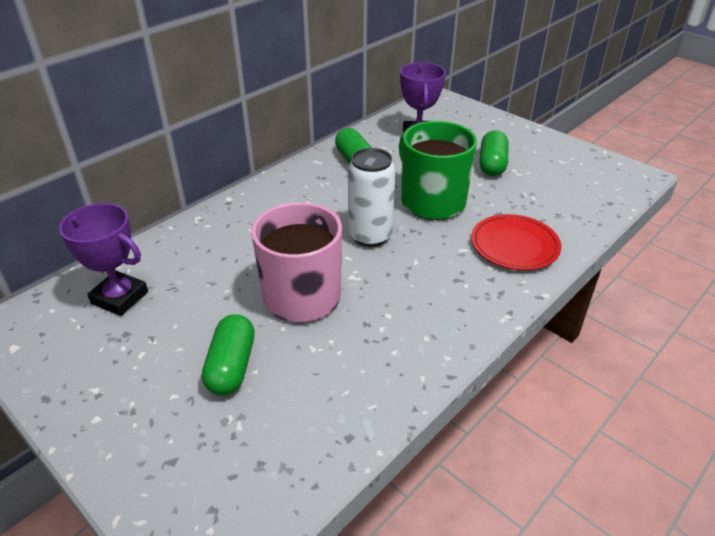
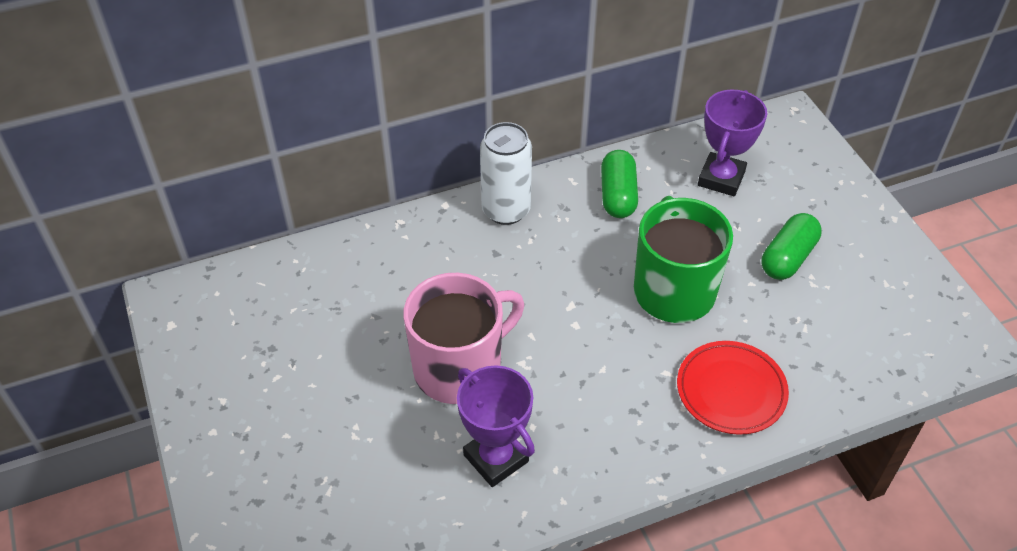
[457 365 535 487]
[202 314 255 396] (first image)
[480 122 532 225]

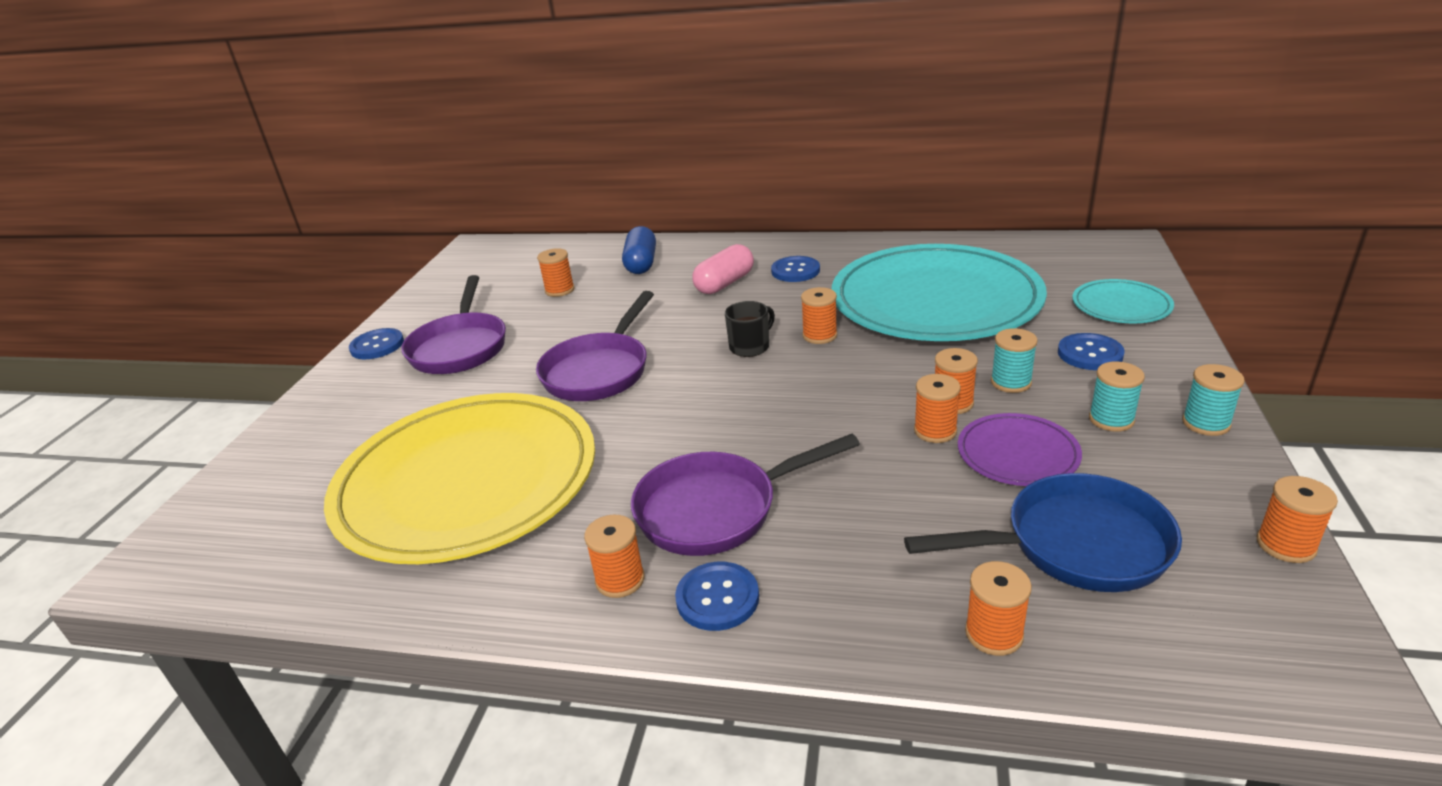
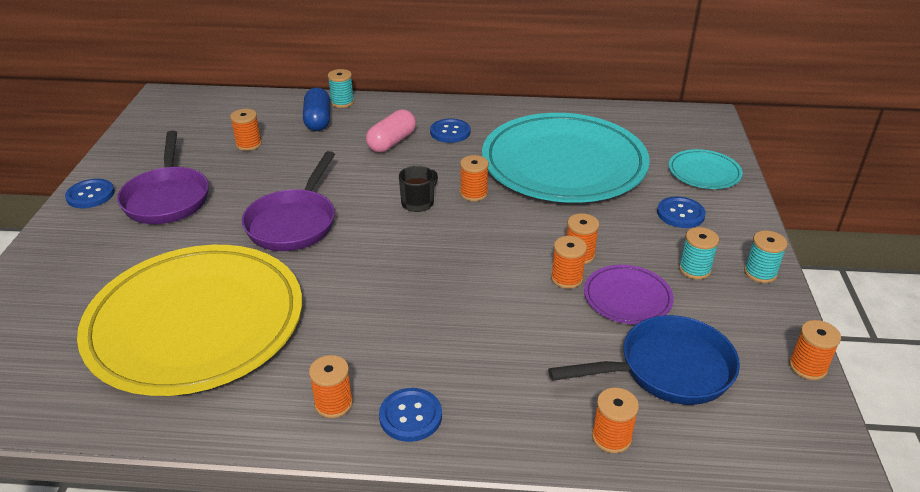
[631 434 860 556] (first image)
[328 69 354 108]

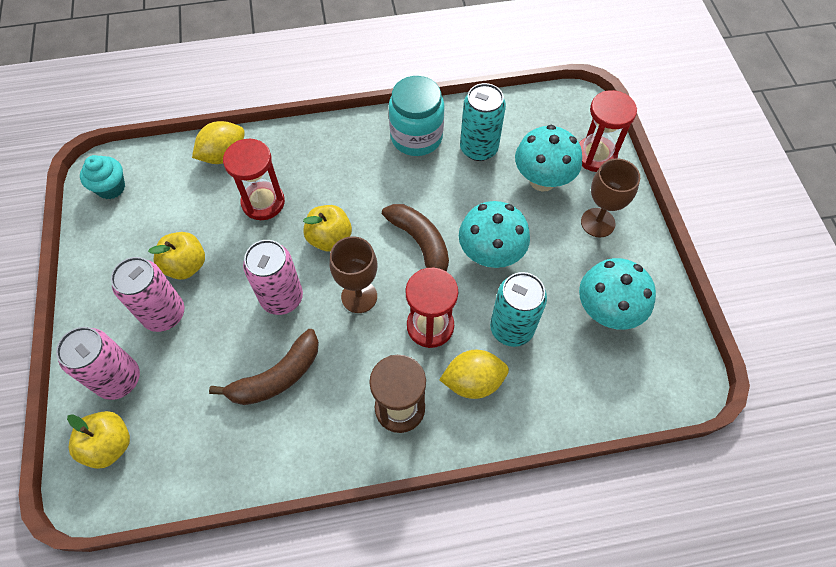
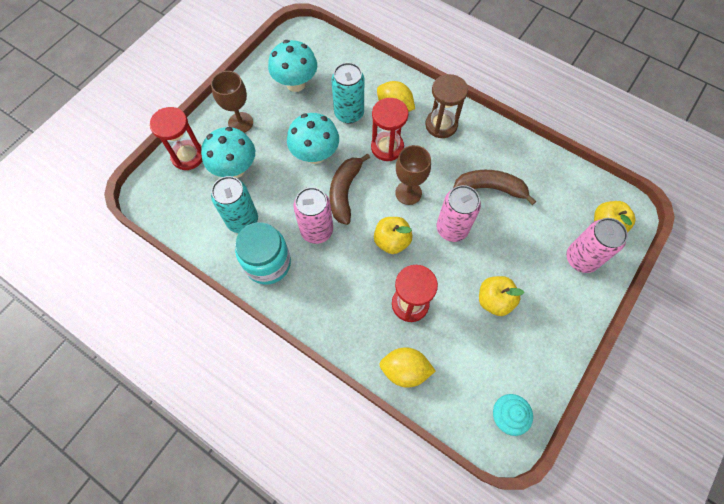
[294 187 333 244]

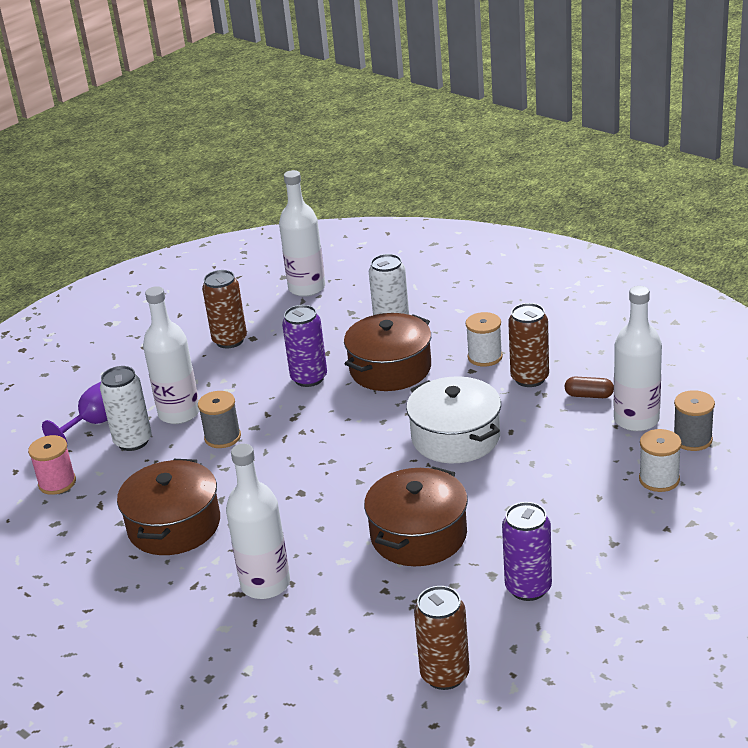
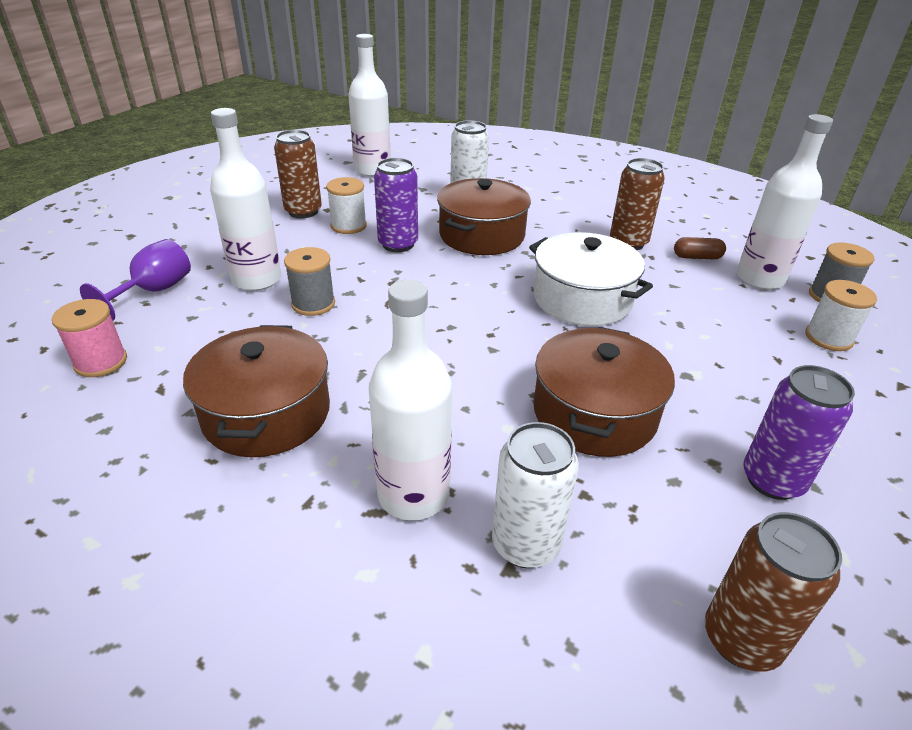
[492 422 579 568]
[326 177 367 234]

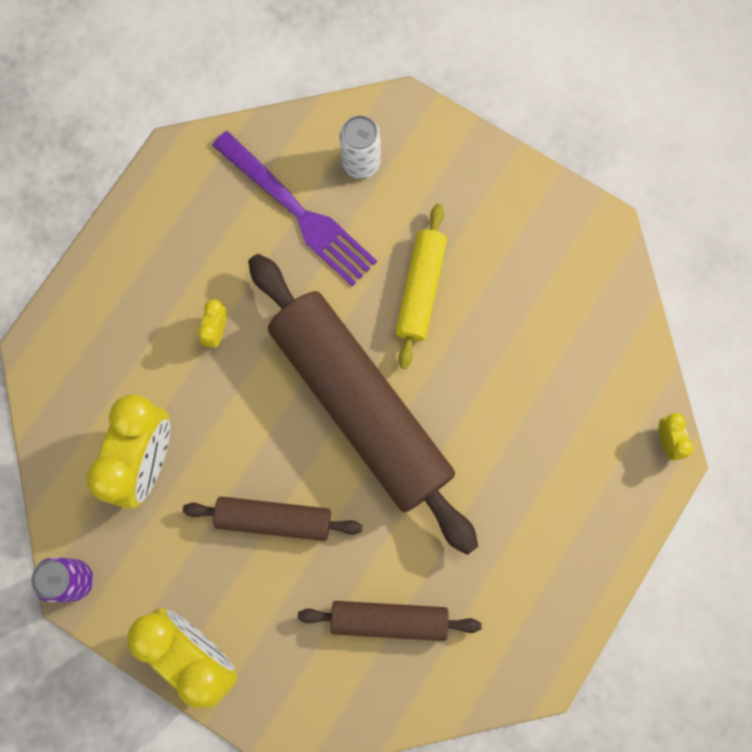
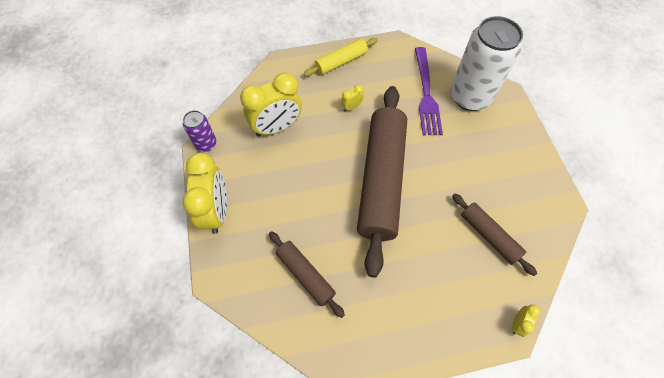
[452 193 537 276]
[450 16 523 111]
[303 38 378 76]

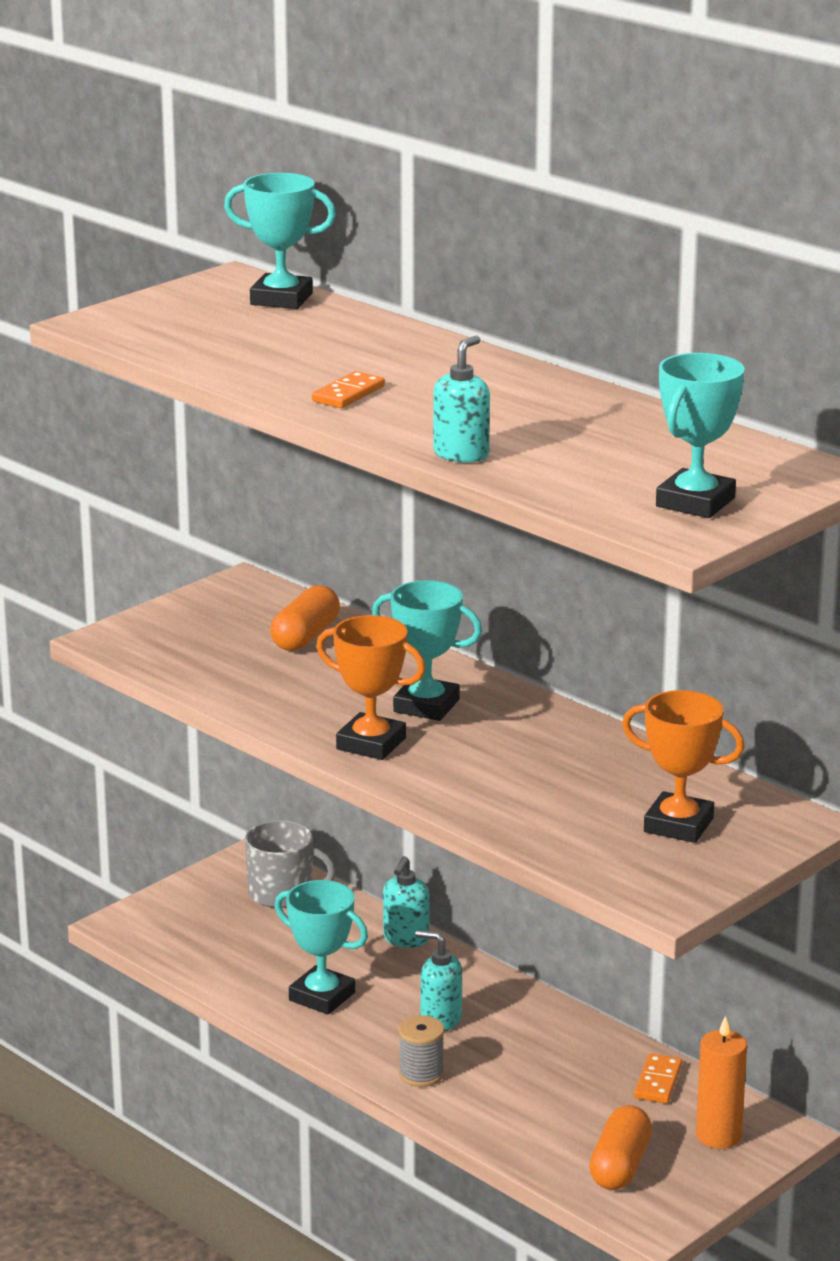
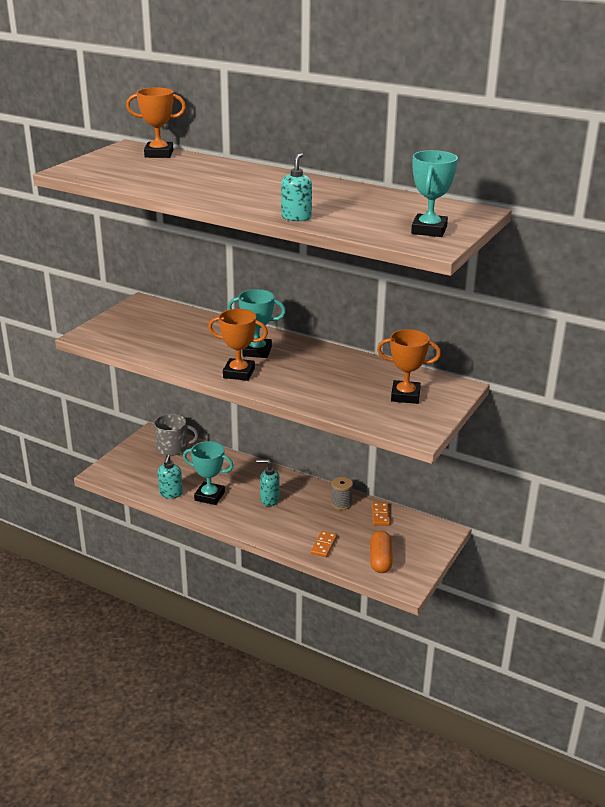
[126 88 186 158]
[270 585 340 651] (first image)
[311 531 337 557]
[158 455 183 498]
[331 477 353 510]
[696 1015 747 1149] (first image)

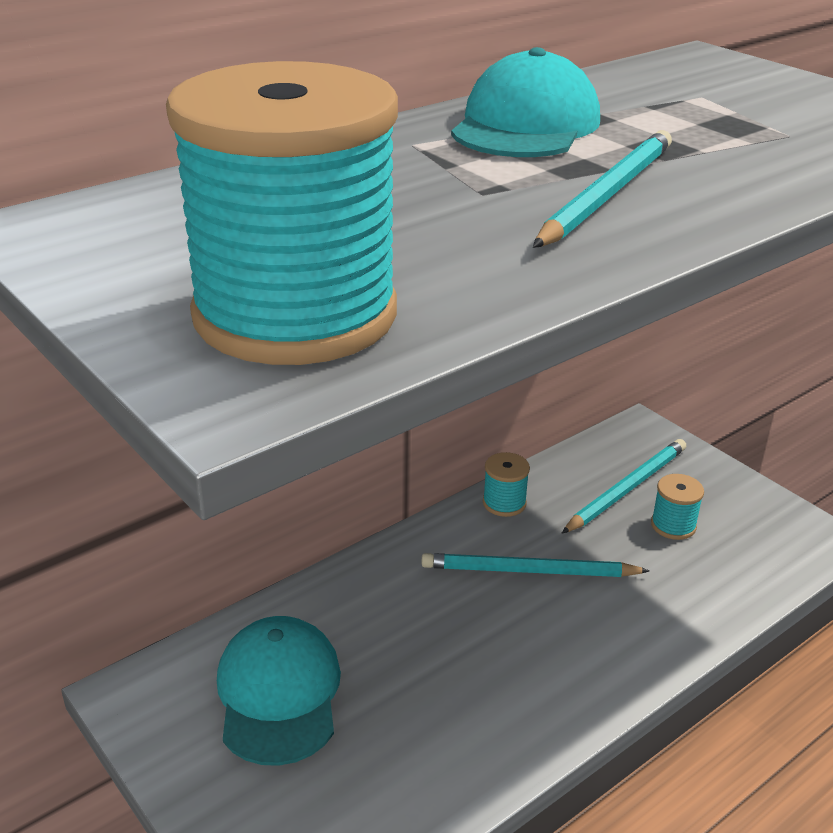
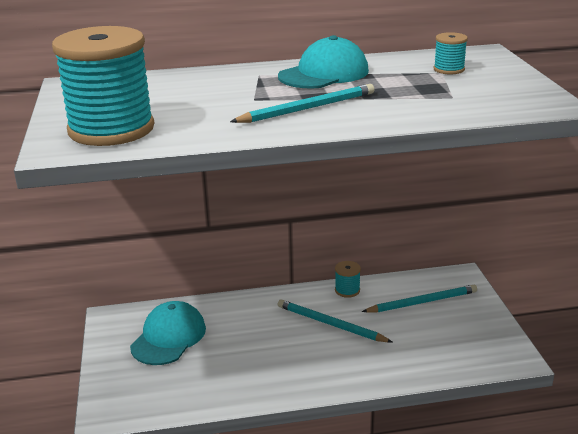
[434 32 468 74]

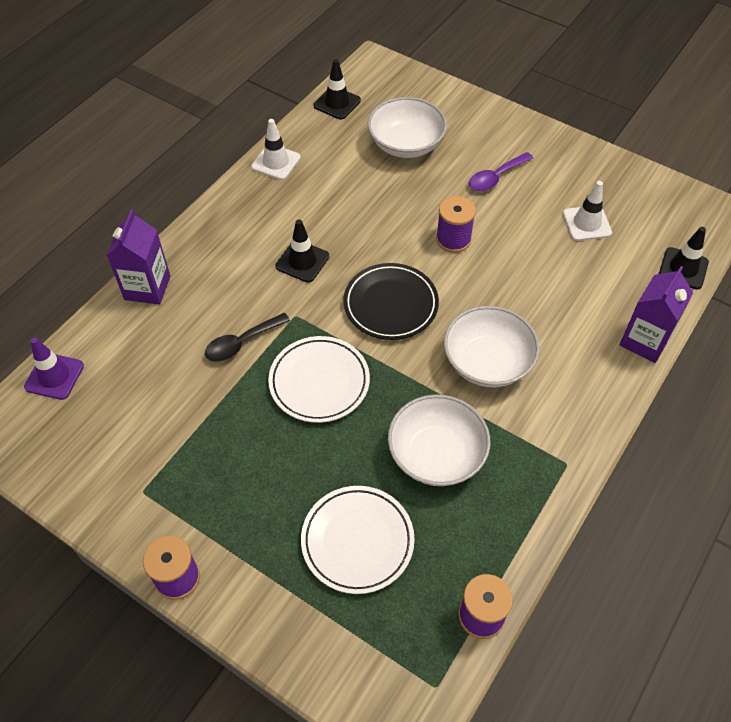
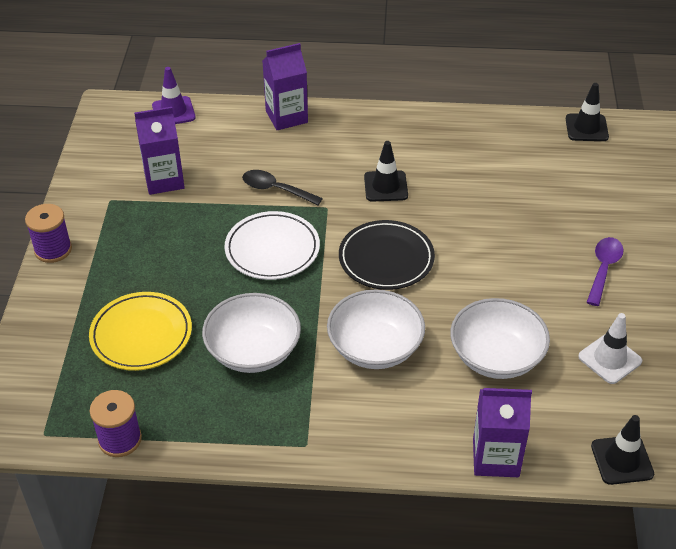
[251 119 301 180] (first image)
[89 292 192 371]
[450 298 550 379]
[436 196 476 253] (first image)
[587 237 624 306]
[134 107 185 195]

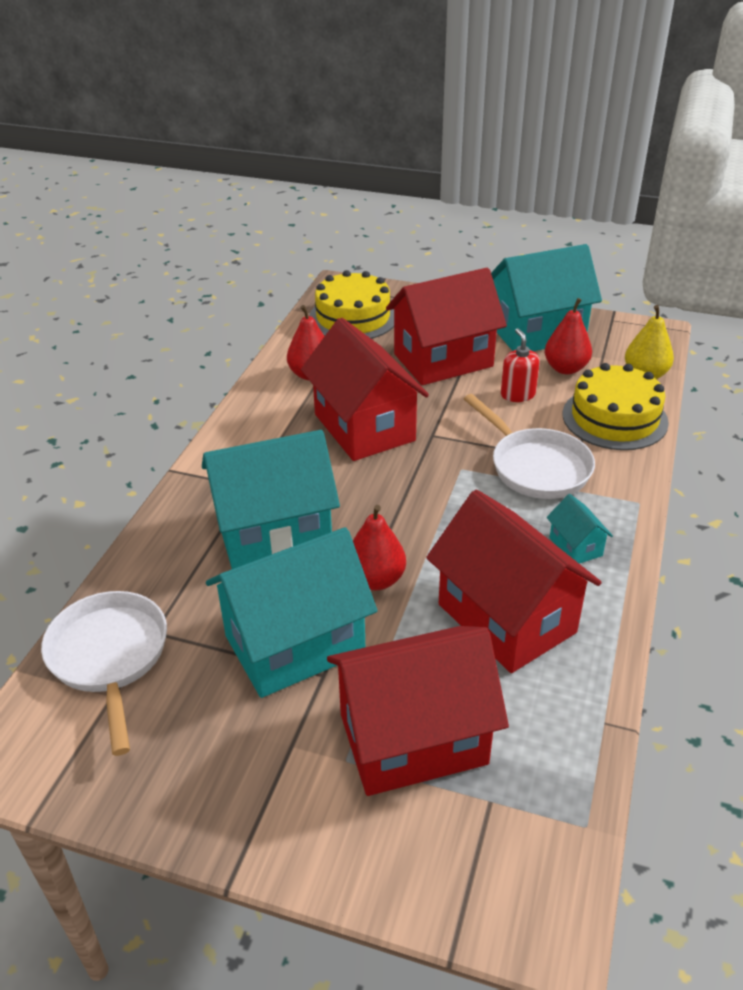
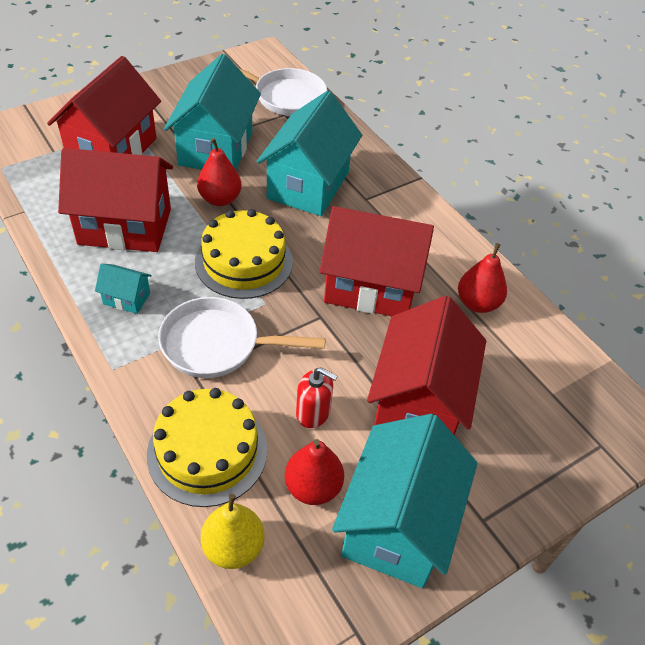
[195 209 293 299]

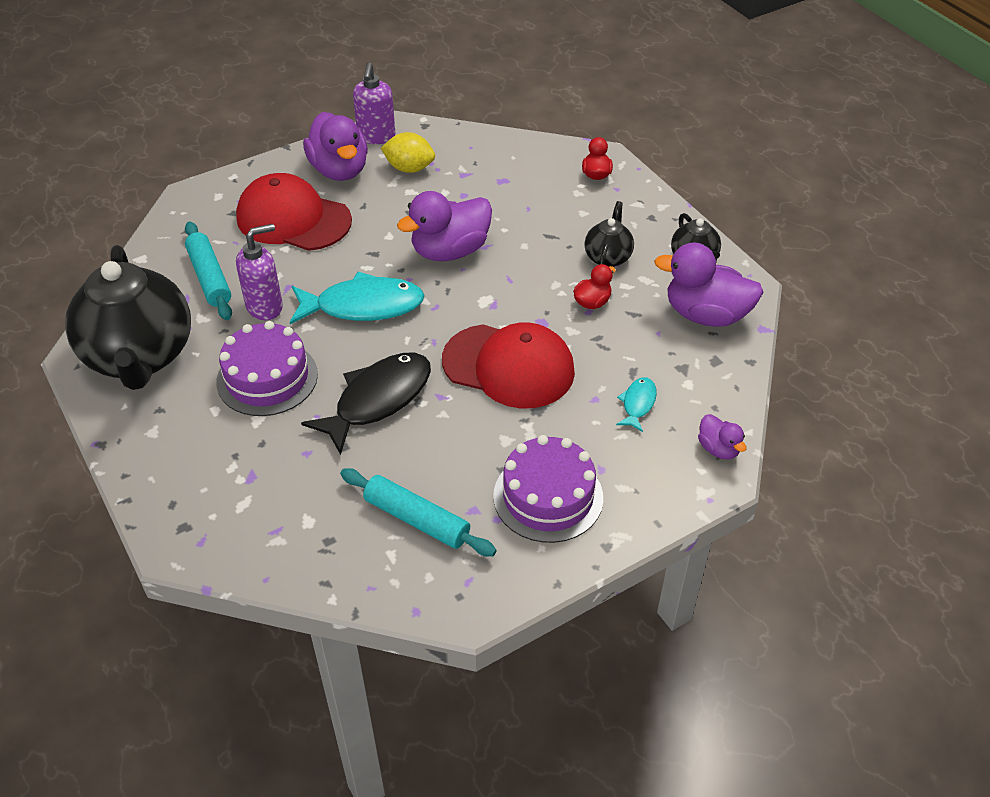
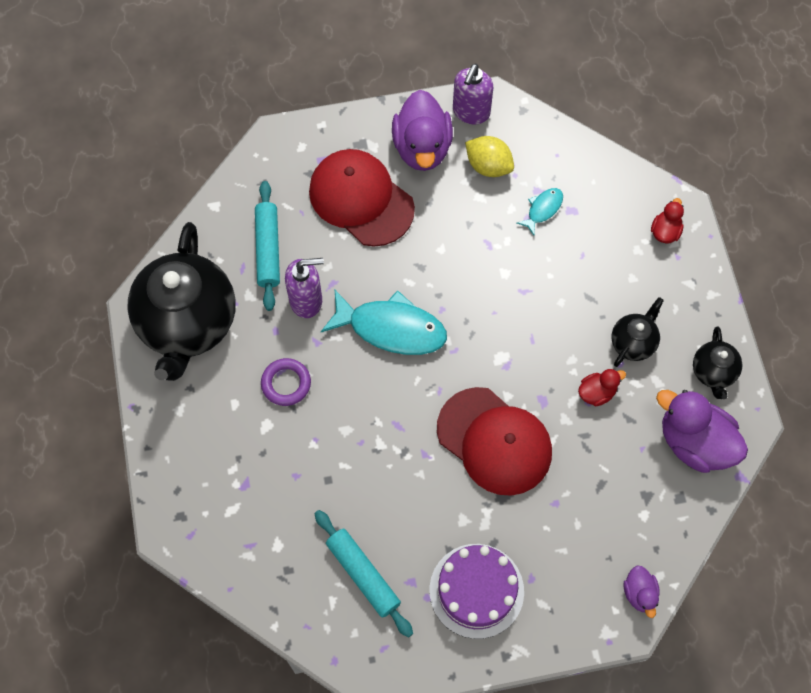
[261 358 311 406]
[301 353 431 455] (first image)
[397 191 492 261] (first image)
[517 188 563 235]

